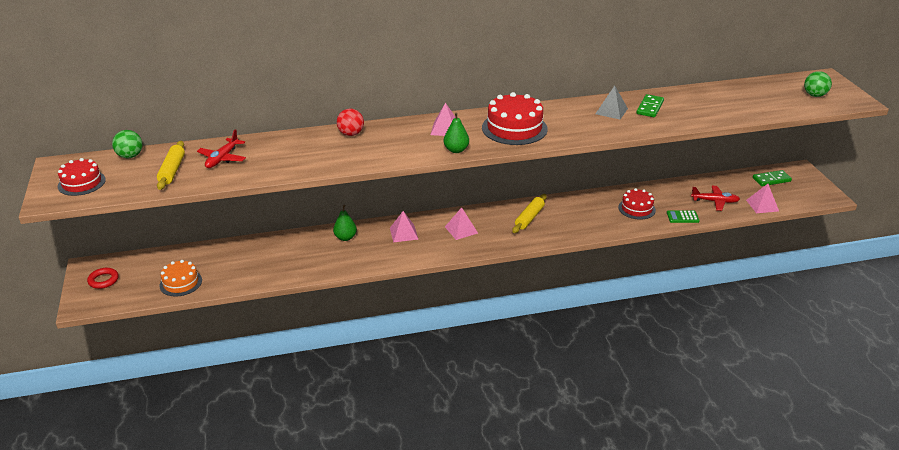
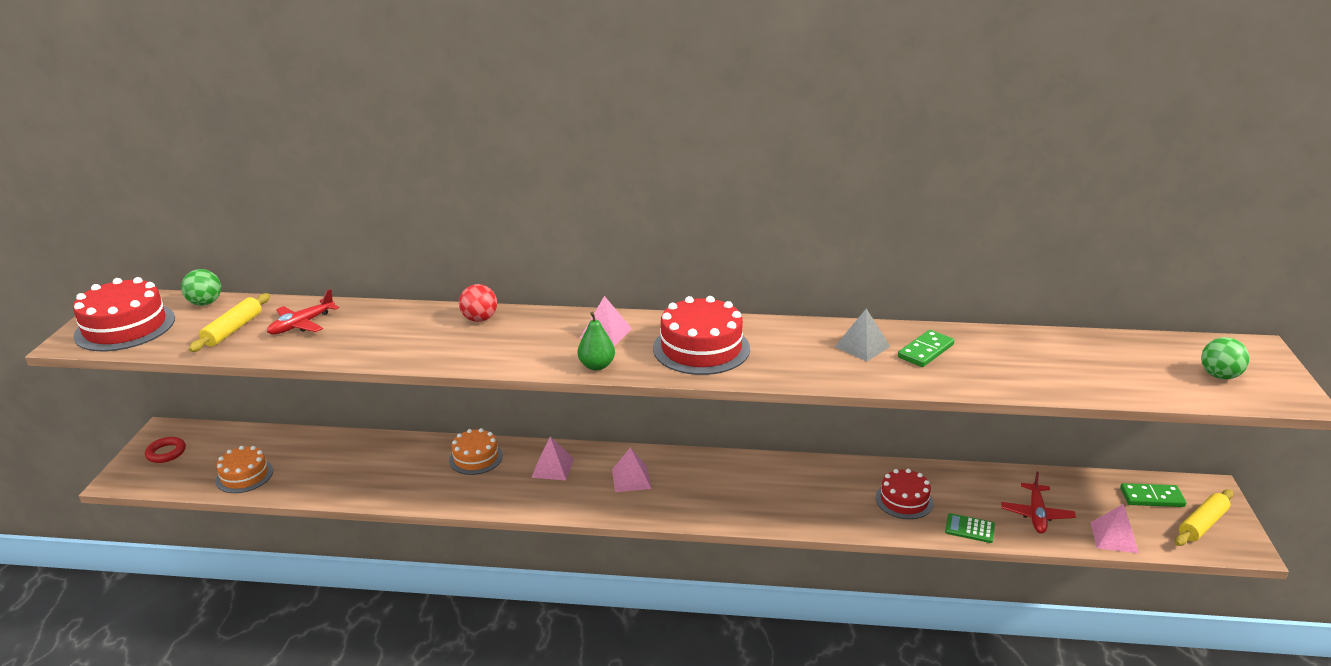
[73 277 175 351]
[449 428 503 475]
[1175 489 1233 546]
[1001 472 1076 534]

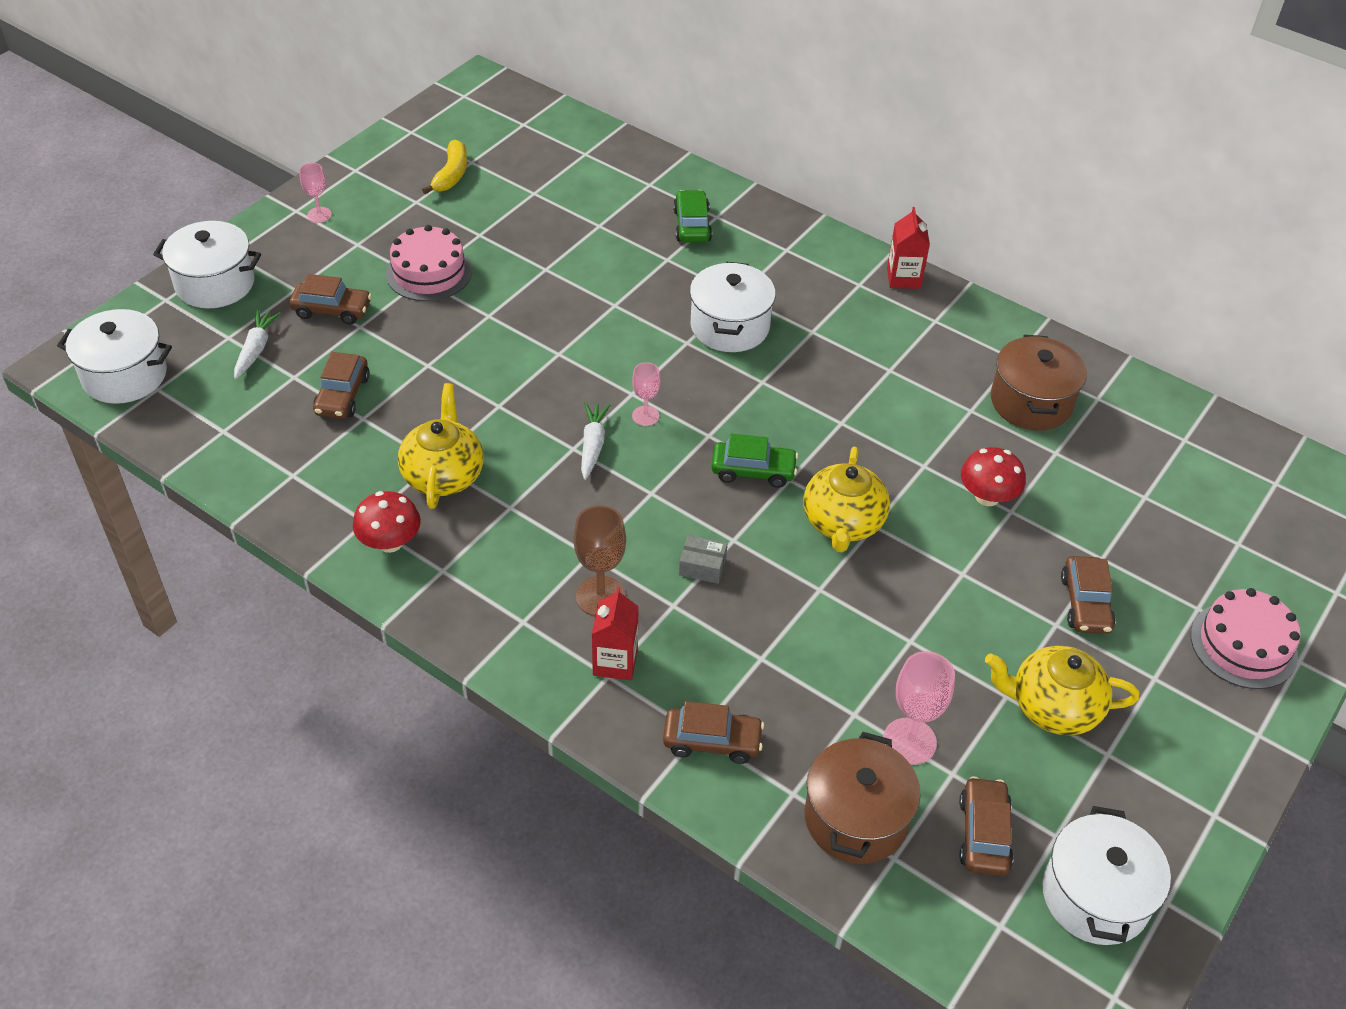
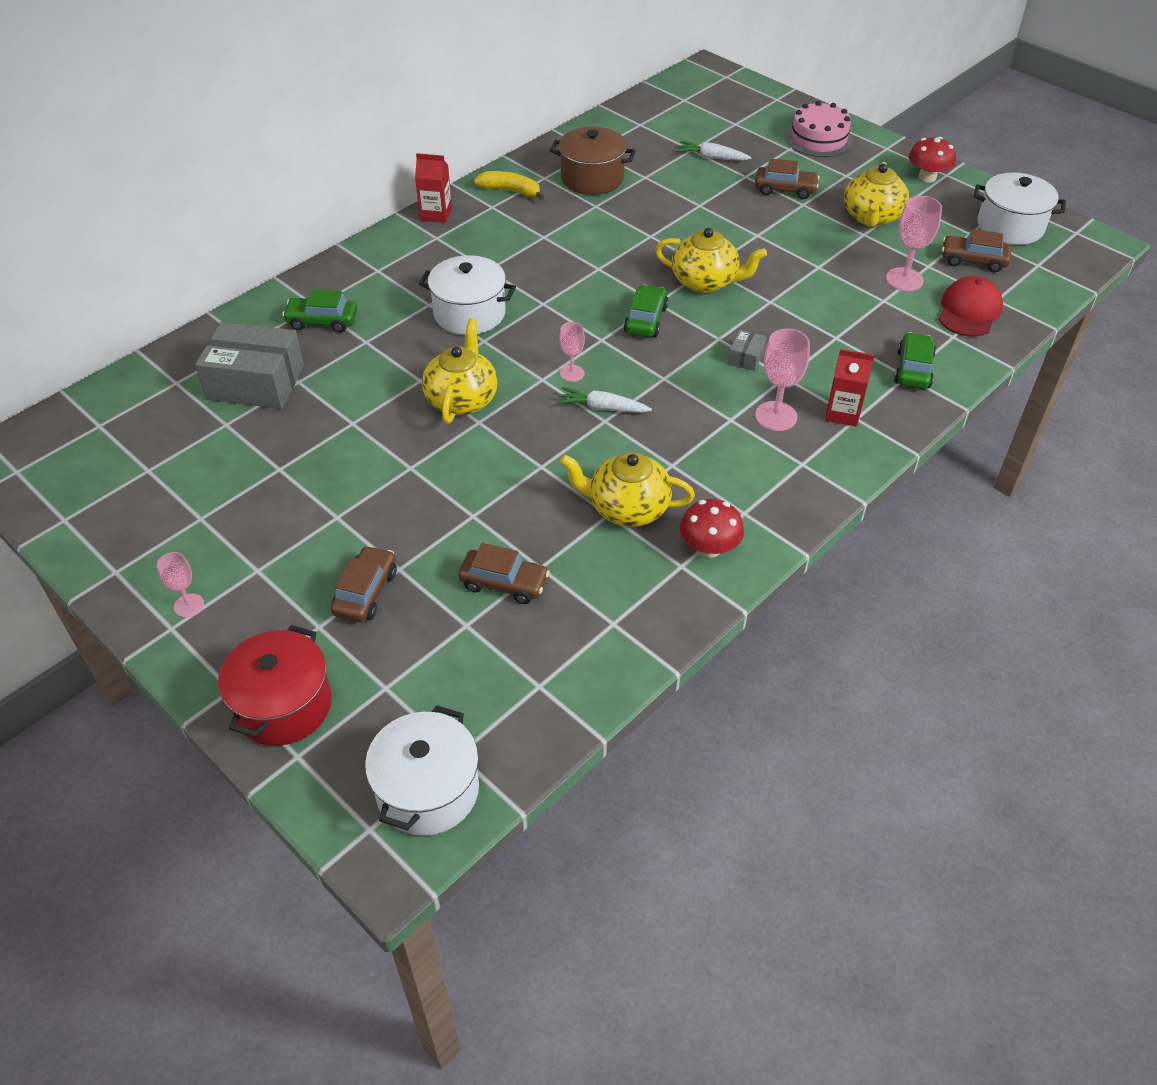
[218 625 332 746]
[677 141 751 161]
[386 225 472 301] (first image)
[474 171 544 200]
[755 329 810 431]
[894 332 936 389]
[938 276 1003 337]
[909 137 956 182]
[195 322 304 409]
[422 318 498 424]

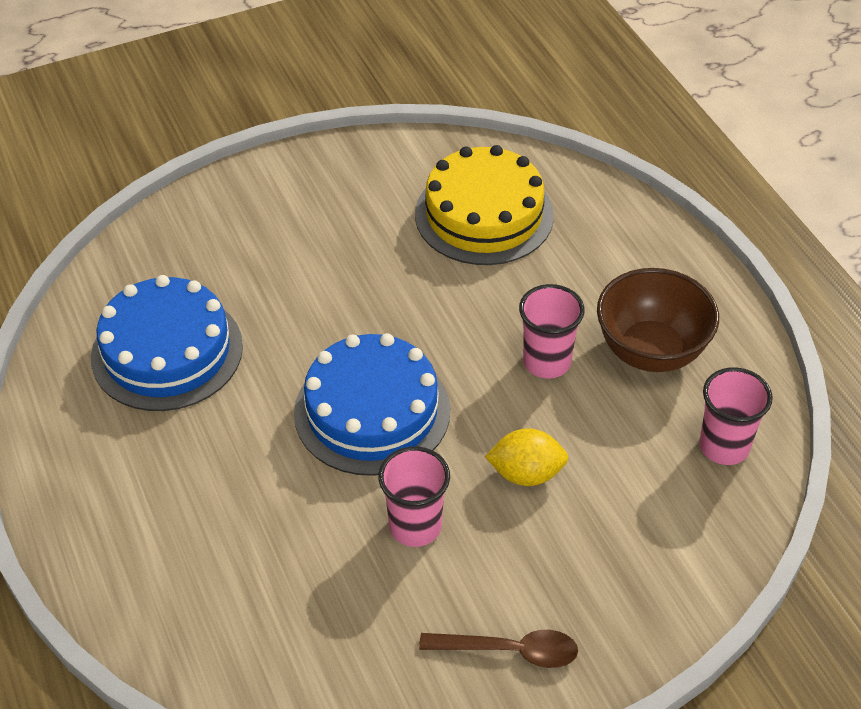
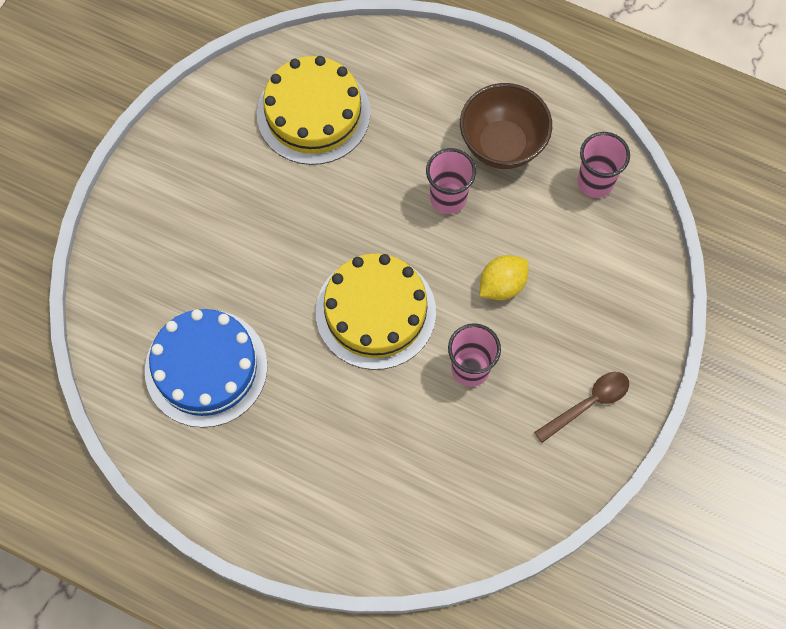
[316 254 436 370]

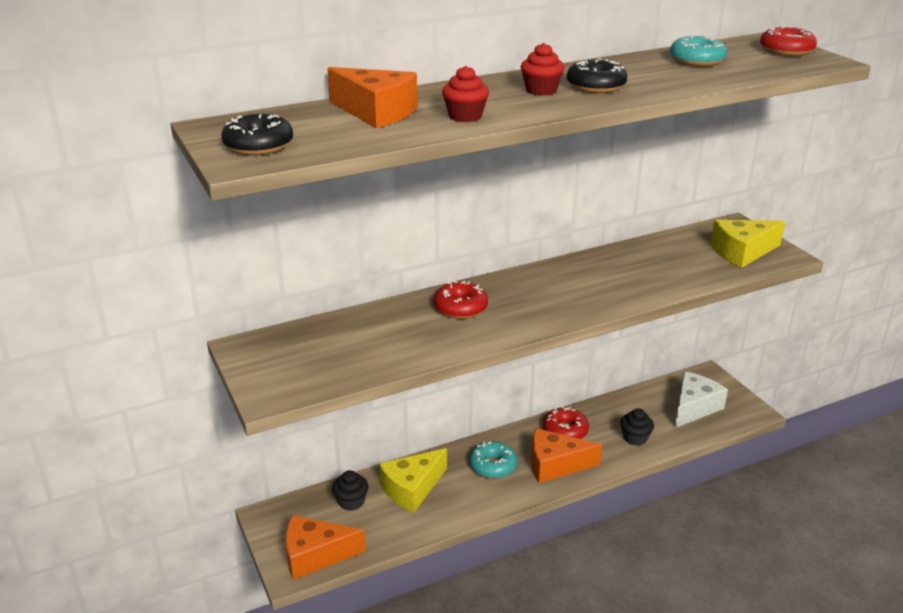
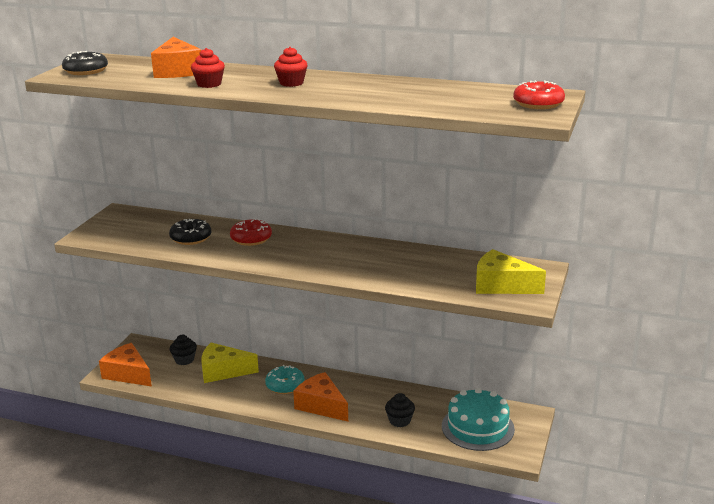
[543 407 589 439] (first image)
[169 219 211 245]
[670 35 727 67] (first image)
[442 388 515 451]

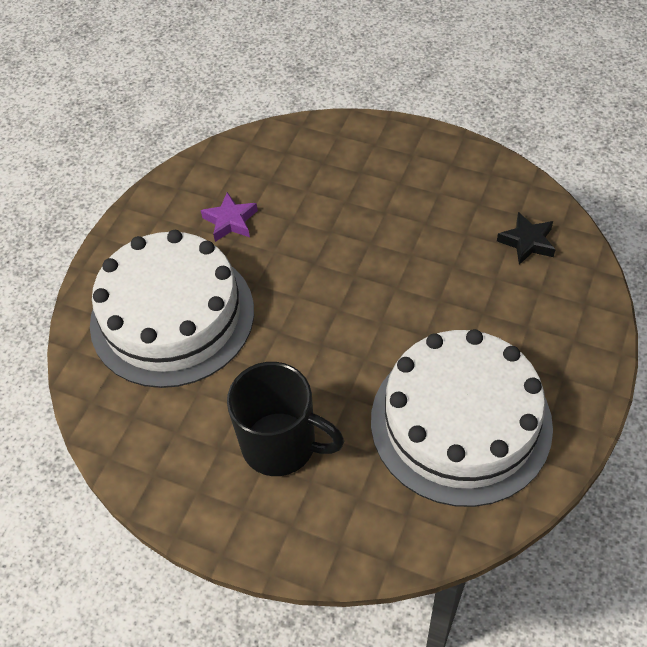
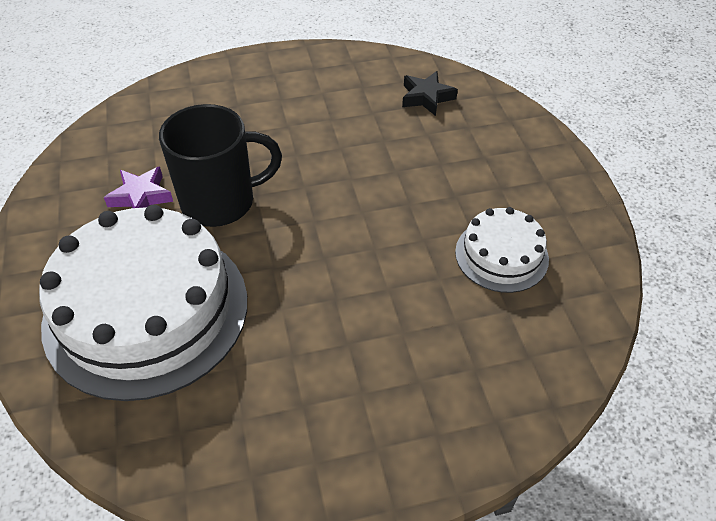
[159 104 282 227]
[455 207 549 293]

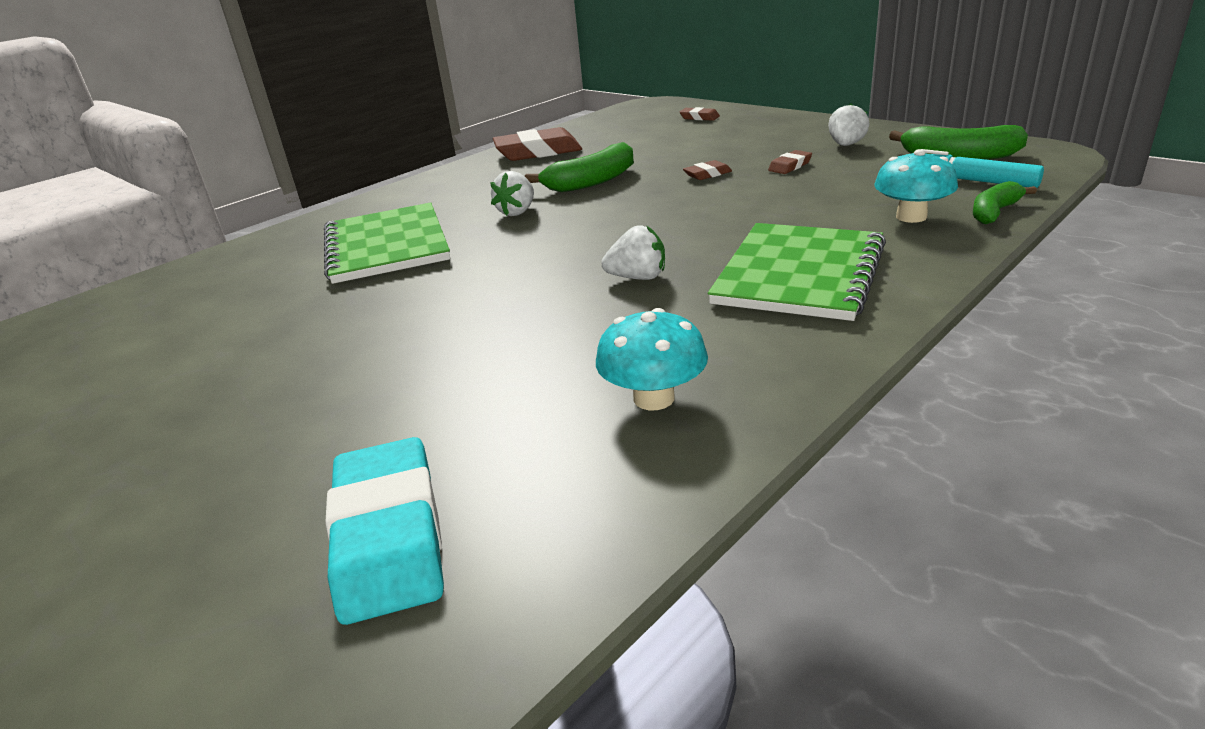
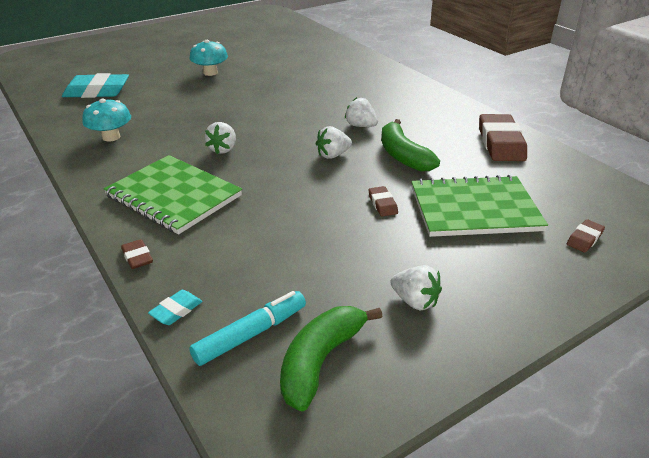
[411 175 548 237]
[121 239 153 269]
[189 40 228 76]
[148 290 202 325]
[316 126 352 159]

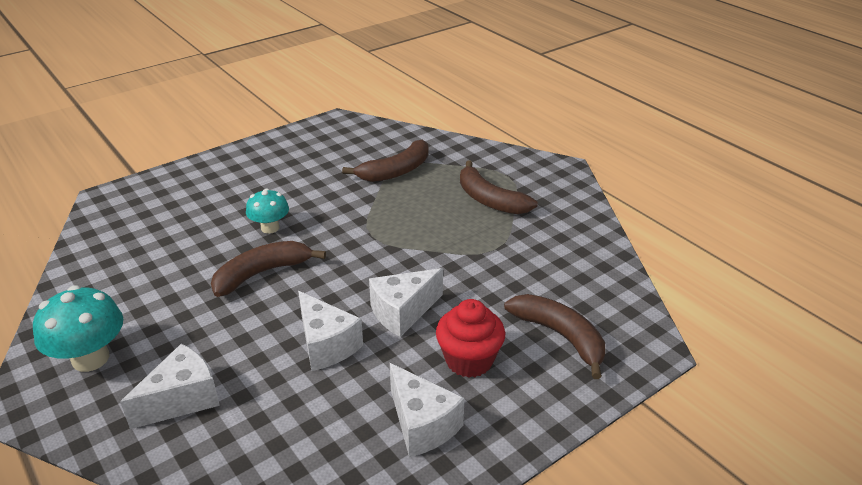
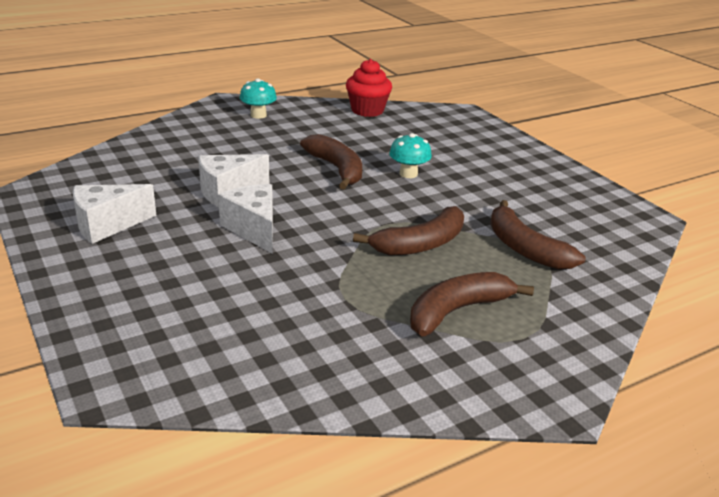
[240 78 277 119]
[120 344 220 429] (first image)
[346 59 392 117]
[353 206 464 255]

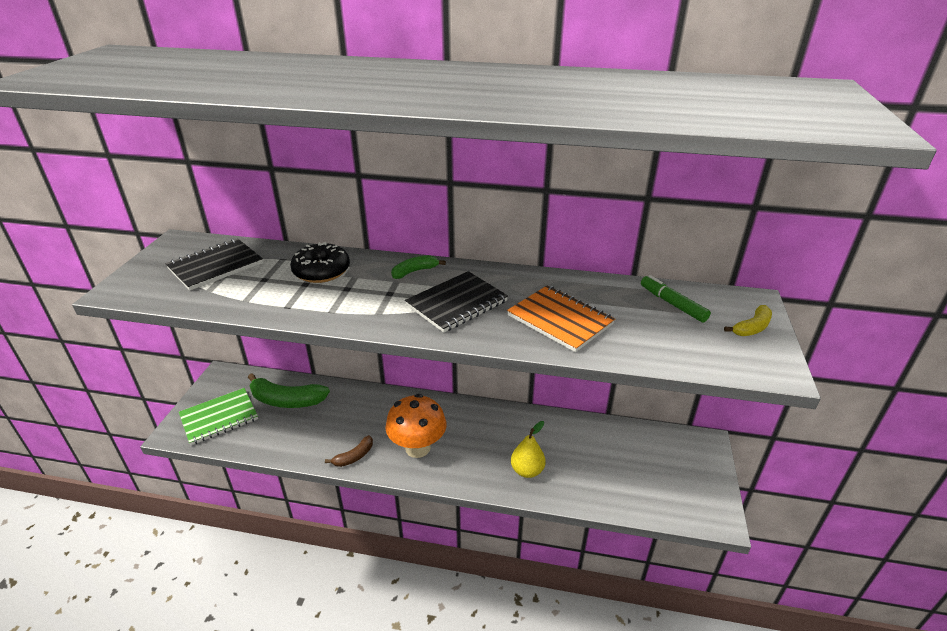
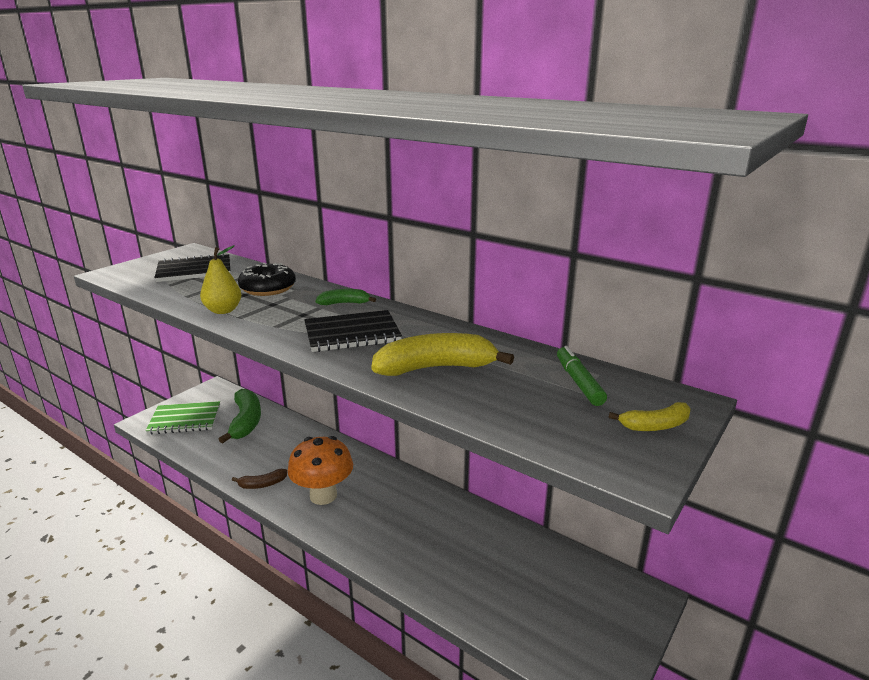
[219 389 261 444]
[371 333 514 376]
[200 245 241 314]

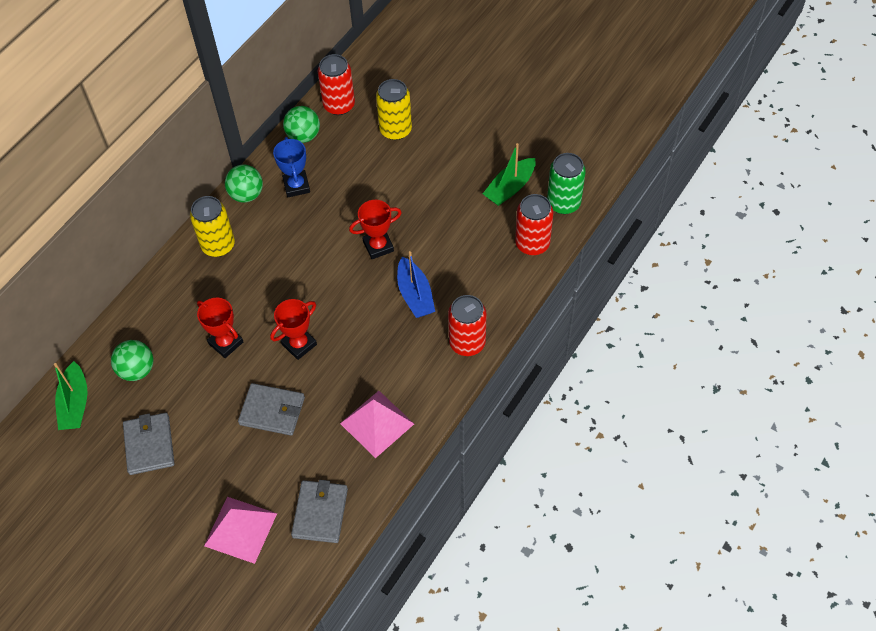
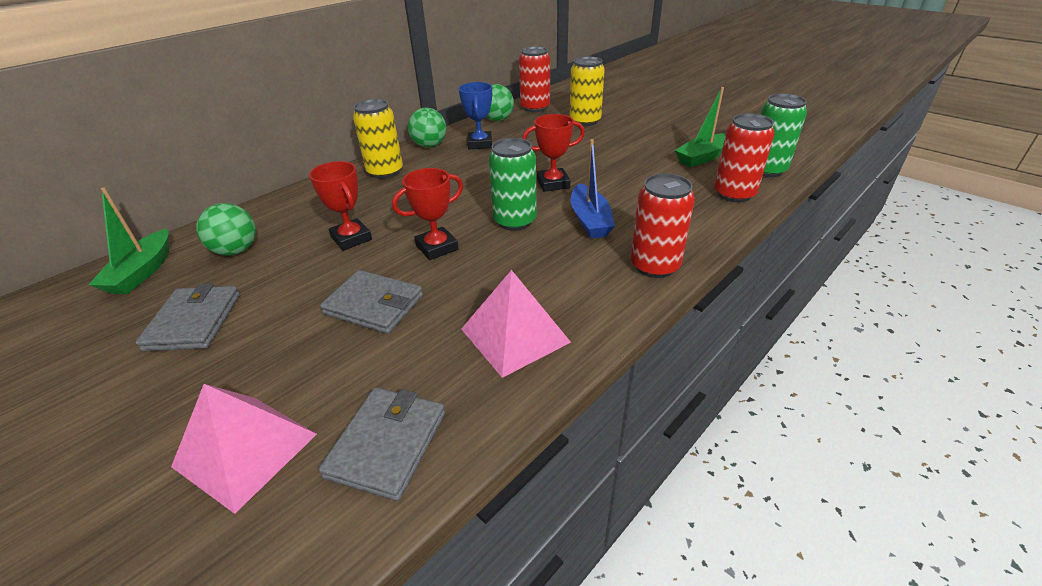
[488 138 537 231]

